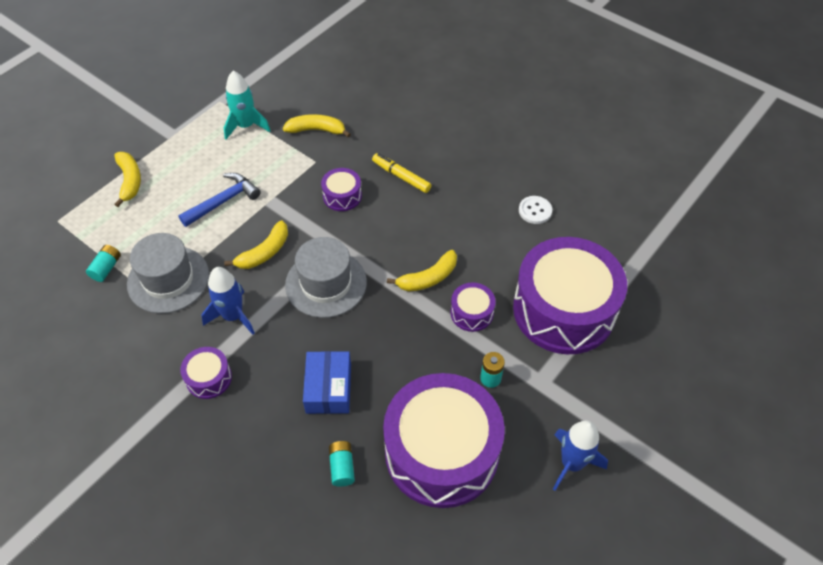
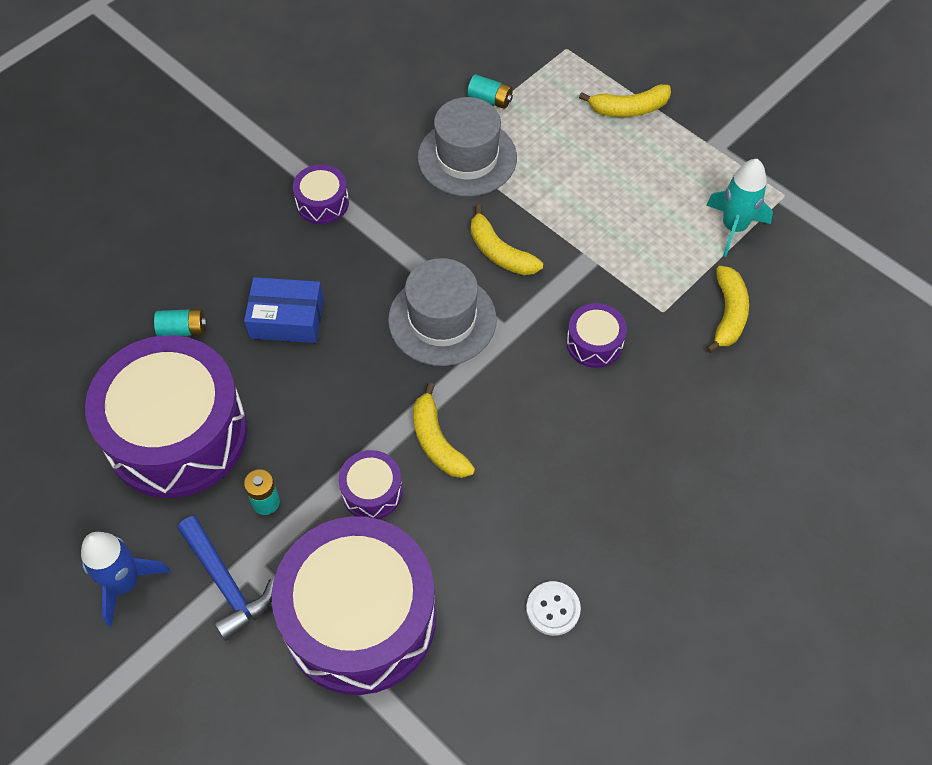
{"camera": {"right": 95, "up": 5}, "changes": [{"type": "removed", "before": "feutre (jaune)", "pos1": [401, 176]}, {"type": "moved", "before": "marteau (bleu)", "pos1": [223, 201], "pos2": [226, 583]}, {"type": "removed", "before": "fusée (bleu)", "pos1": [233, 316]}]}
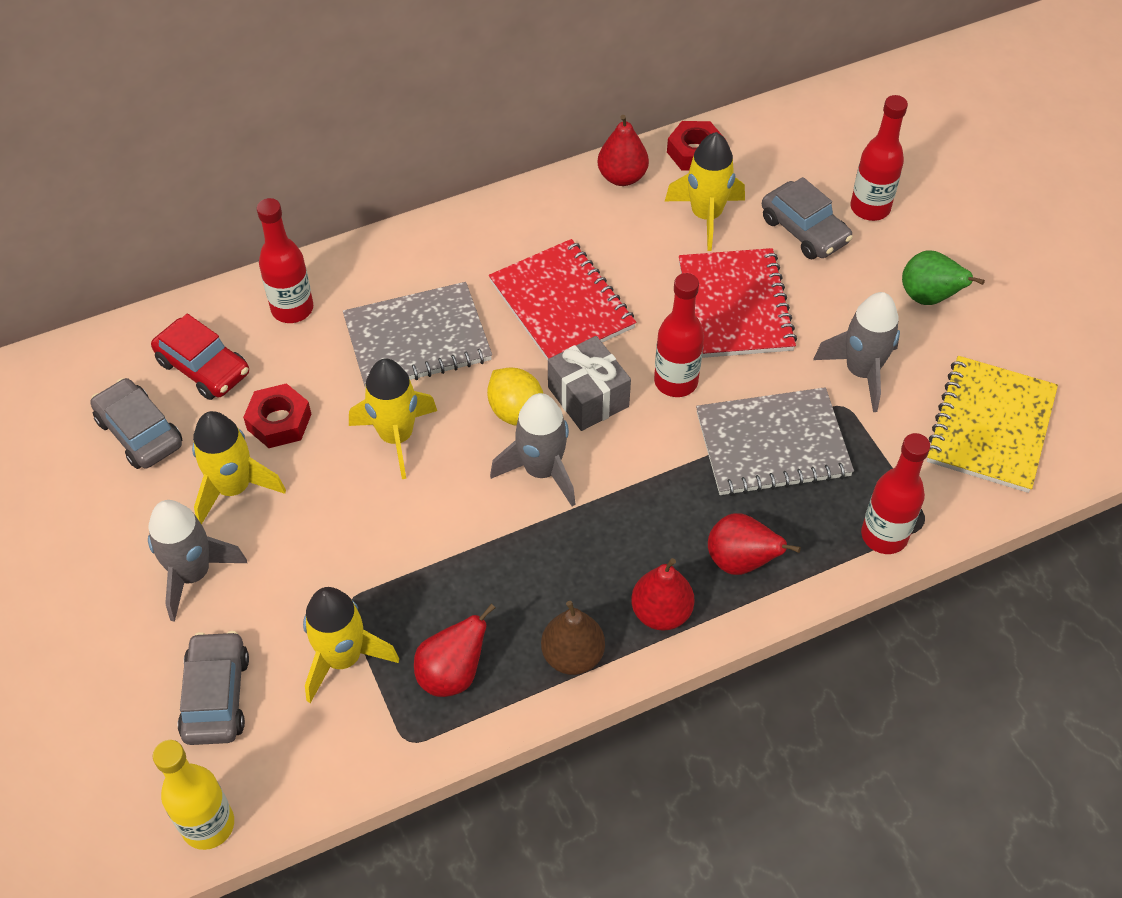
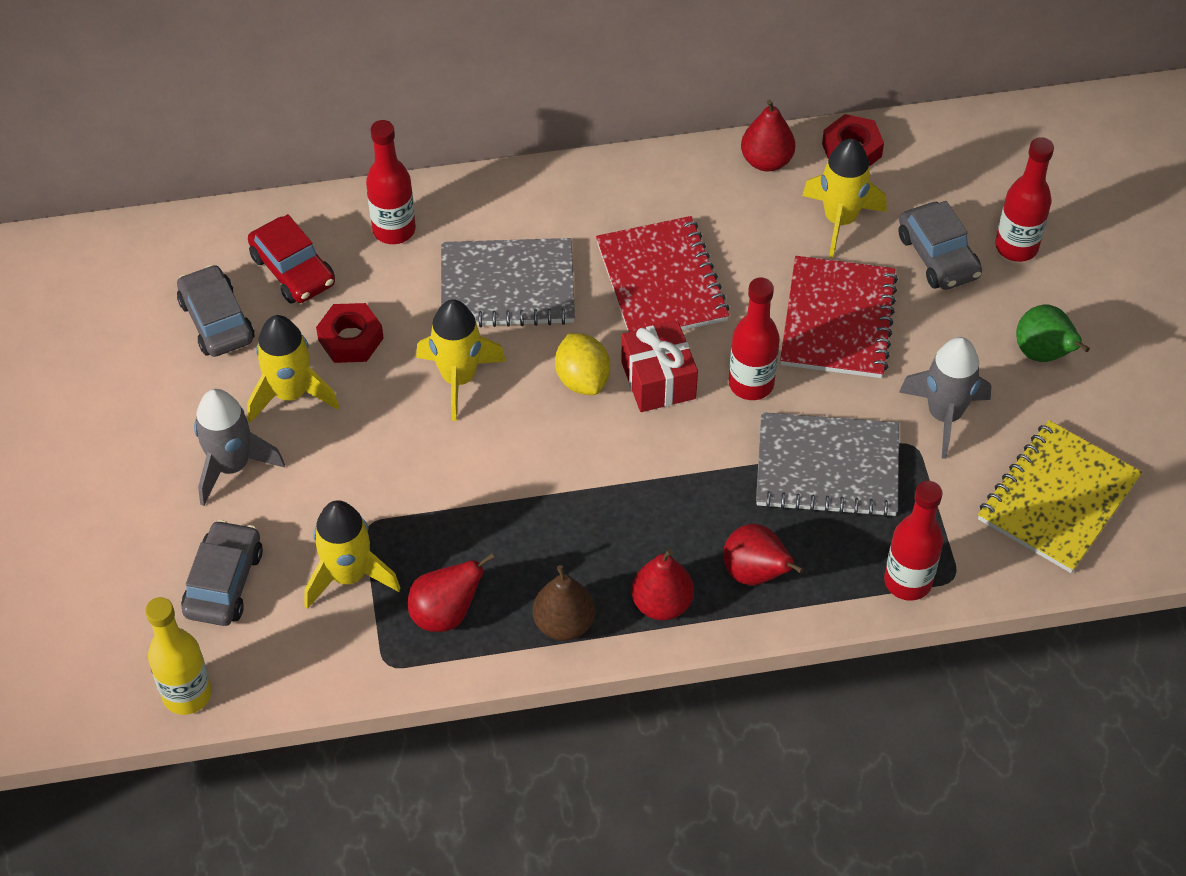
{"camera": {"right": 15, "up": 0}, "changes": [{"type": "recoloured", "before": "cadeau (gris)", "after": "cadeau (rouge)", "pos1": [588, 397], "pos2": [658, 380]}, {"type": "removed", "before": "fusée (gris)", "pos1": [541, 470]}]}
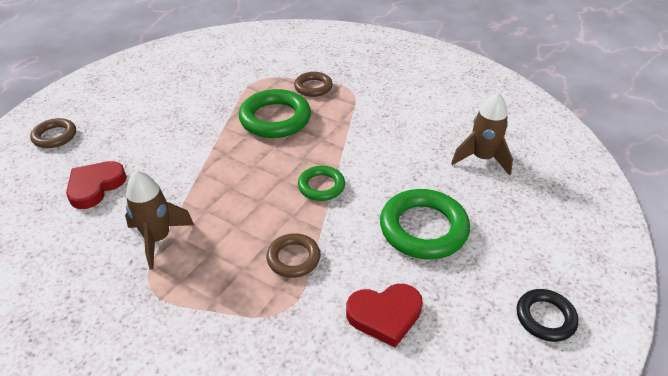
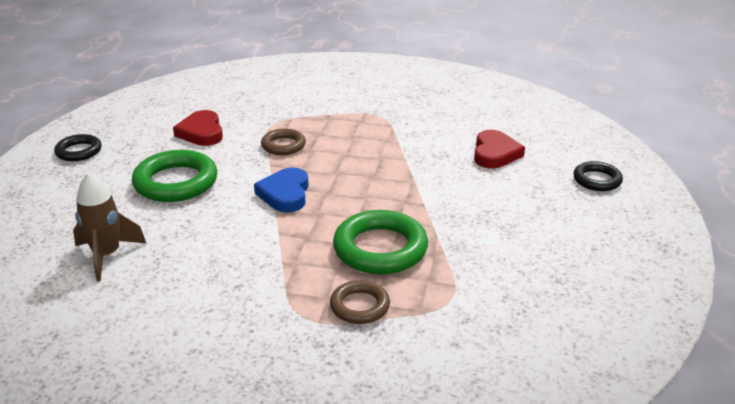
{"camera": {"right": 160, "up": -10}, "changes": [{"type": "recoloured", "before": "anneau (marron)", "after": "anneau (noir)", "pos1": [55, 136], "pos2": [597, 180]}, {"type": "replaced", "before": "anneau (vert)", "after": "cœur (bleu)", "pos1": [321, 186], "pos2": [285, 194]}, {"type": "removed", "before": "fusée (marron)", "pos1": [158, 239]}, {"type": "turned", "before": "cœur (rouge)", "pos1": [385, 315], "pos2": [201, 132], "turn": -75}]}
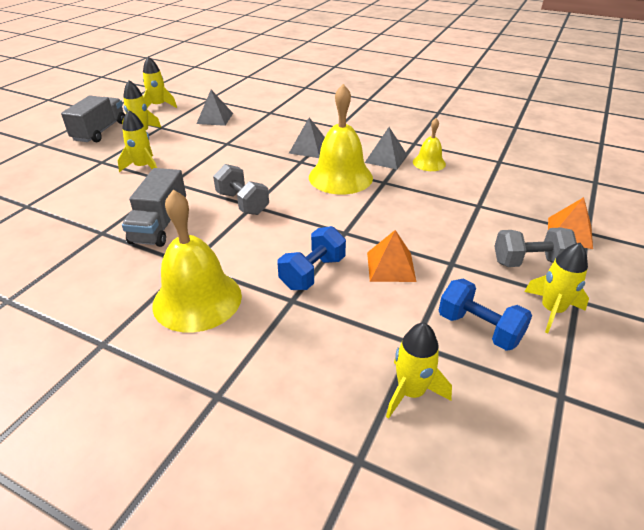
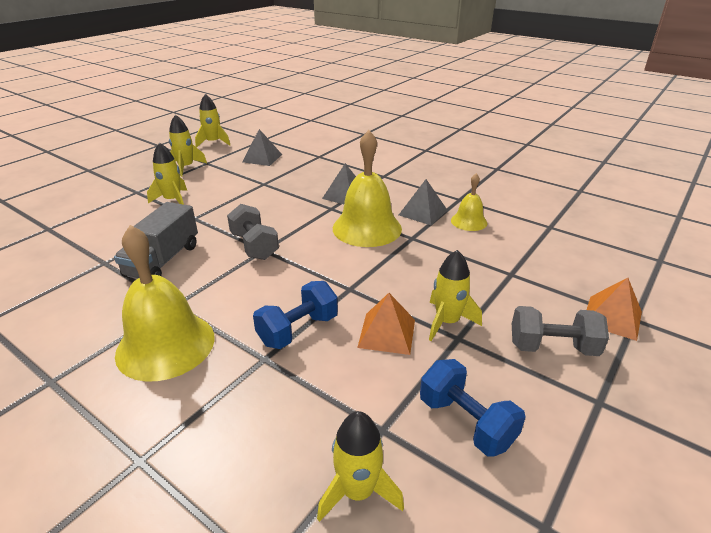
{"camera": {"right": 10, "up": -5}, "changes": [{"type": "removed", "before": "camion (gris)", "pos1": [100, 131]}, {"type": "moved", "before": "fusée (jaune)", "pos1": [551, 310], "pos2": [447, 322]}]}
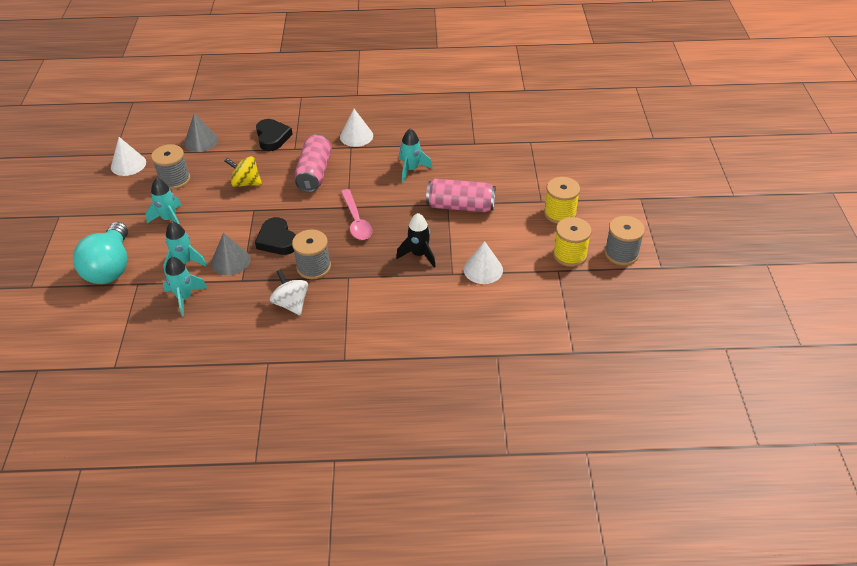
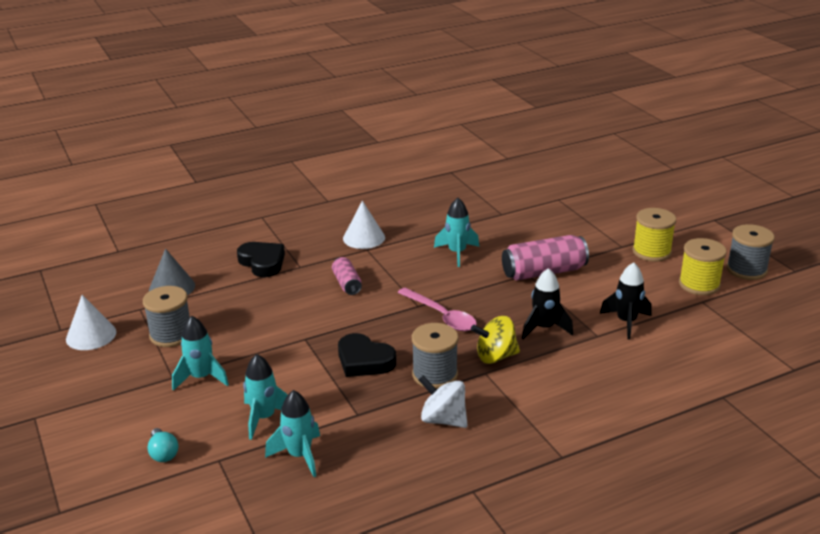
{"camera": {"right": -25, "up": -15}, "changes": [{"type": "resized", "before": "canette (rose)", "pos1": [314, 173], "pos2": [347, 284], "scale": 0.57}, {"type": "moved", "before": "toupie (jaune)", "pos1": [246, 183], "pos2": [495, 356]}, {"type": "resized", "before": "ampoule (turquoise)", "pos1": [110, 267], "pos2": [163, 453], "scale": 0.41}, {"type": "removed", "before": "cône (gris)", "pos1": [230, 261]}, {"type": "replaced", "before": "cône (blanc)", "after": "fusée (noir)", "pos1": [483, 269], "pos2": [626, 322]}]}
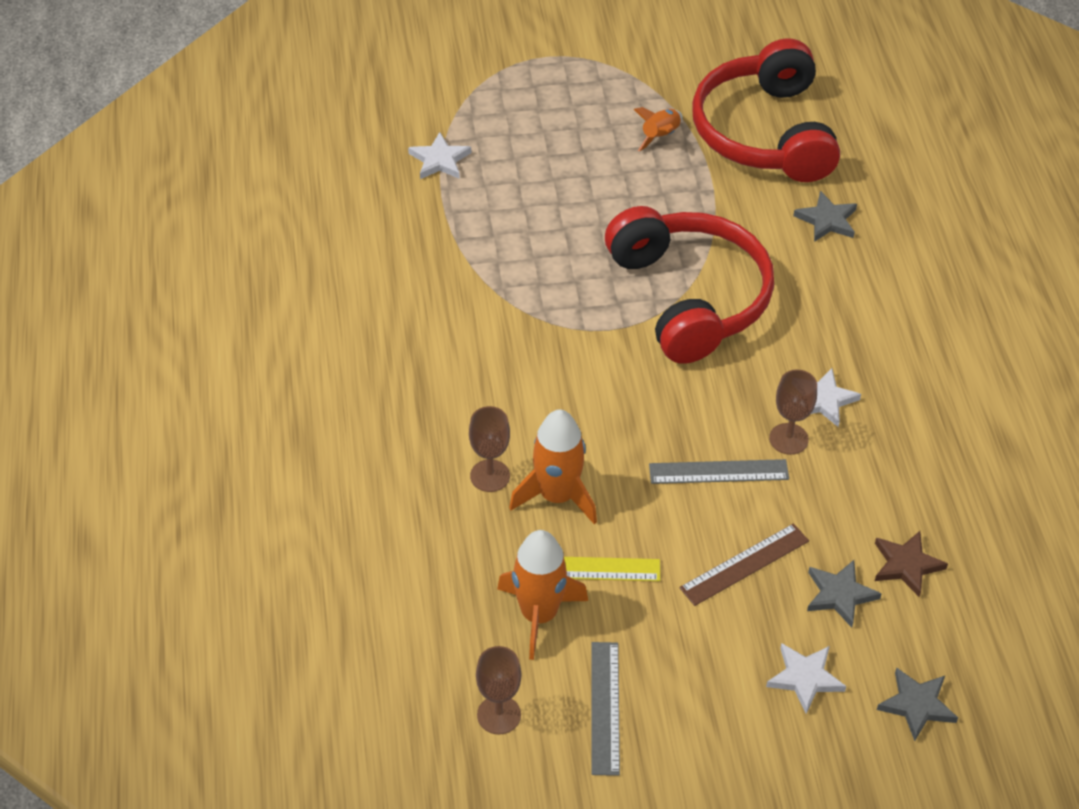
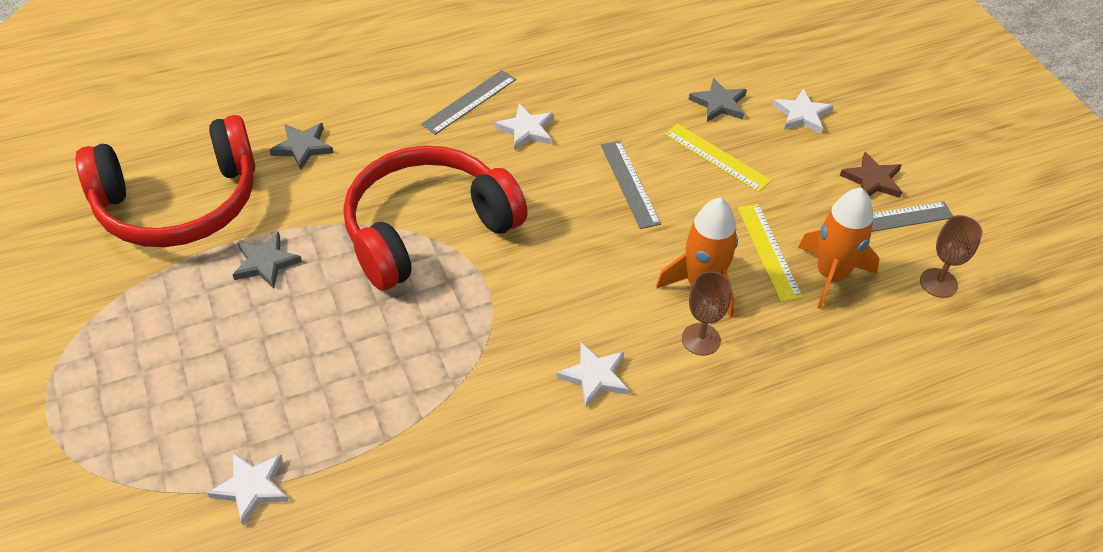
{"camera": {"right": -105, "up": 0}, "changes": [{"type": "removed", "before": "fusée (orange)", "pos1": [660, 136]}, {"type": "removed", "before": "verre à pied (marron)", "pos1": [788, 439]}, {"type": "recoloured", "before": "règle (marron)", "after": "règle (jaune)", "pos1": [744, 564], "pos2": [717, 157]}, {"type": "moved", "before": "étoile (marron)", "pos1": [906, 565], "pos2": [872, 180]}, {"type": "moved", "before": "étoile (gris)", "pos1": [917, 705], "pos2": [266, 263]}, {"type": "added", "after": "règle (gris)", "pos2": [469, 102]}, {"type": "added", "after": "étoile (blanc)", "pos2": [594, 376]}]}
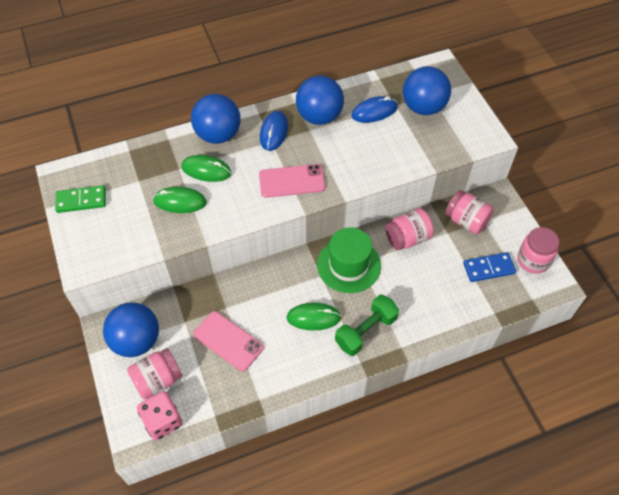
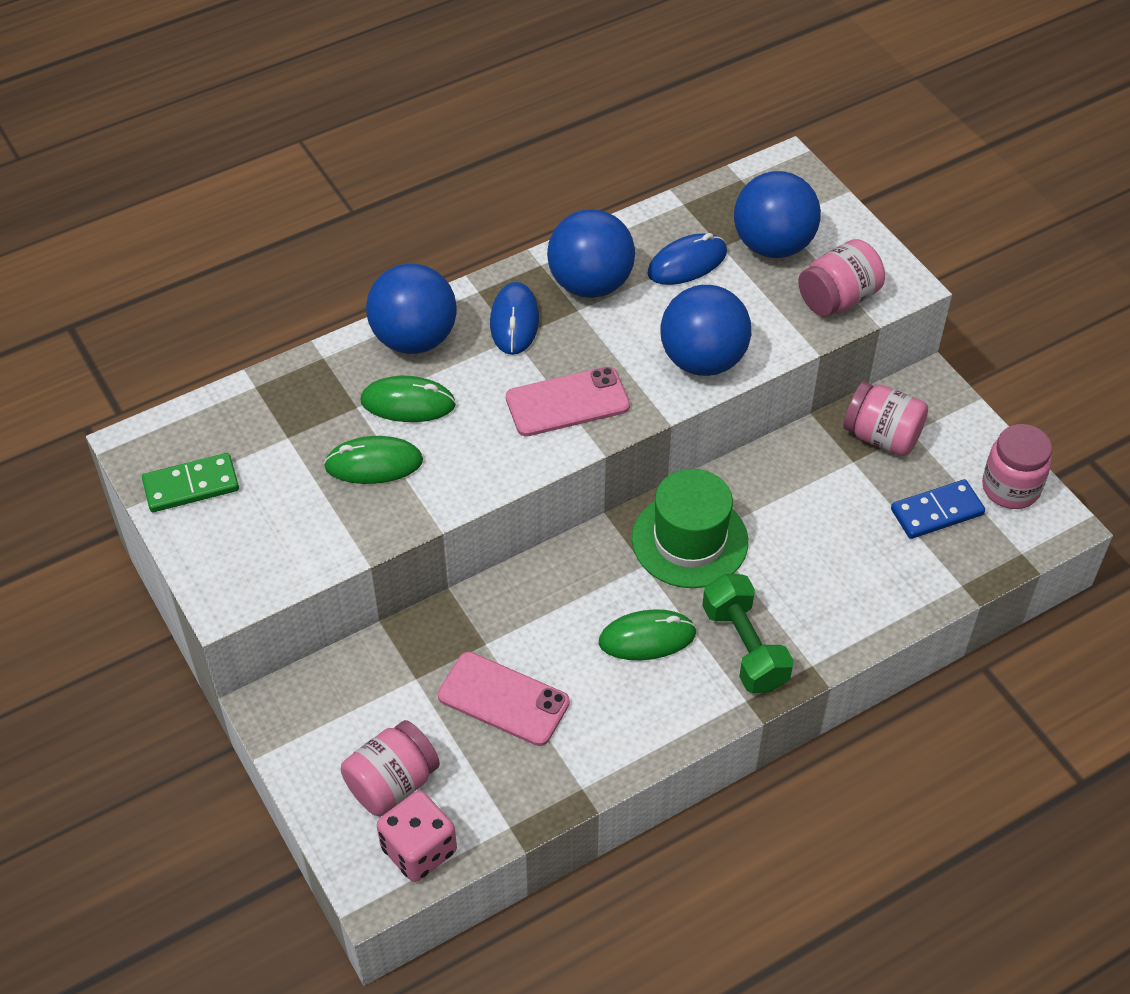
{"camera": {"right": -10, "up": -5}, "changes": [{"type": "moved", "before": "bocal (rose)", "pos1": [407, 238], "pos2": [838, 298]}, {"type": "turned", "before": "haltère (vert)", "pos1": [366, 331], "pos2": [744, 647], "turn": -60}, {"type": "moved", "before": "balle (bleu)", "pos1": [137, 341], "pos2": [703, 360]}]}
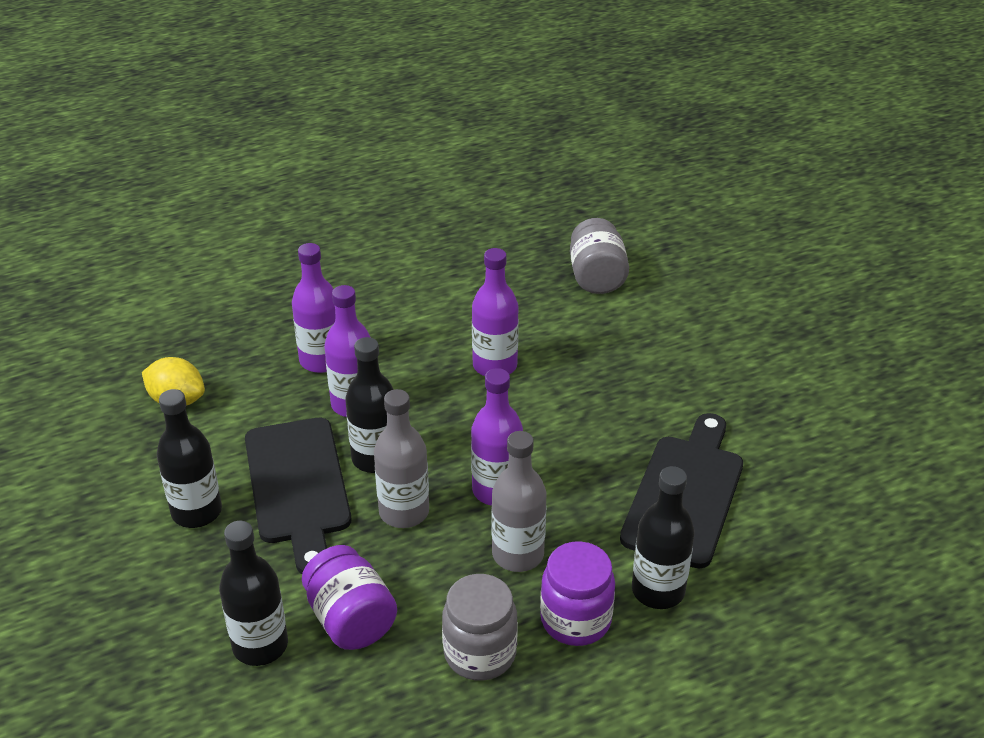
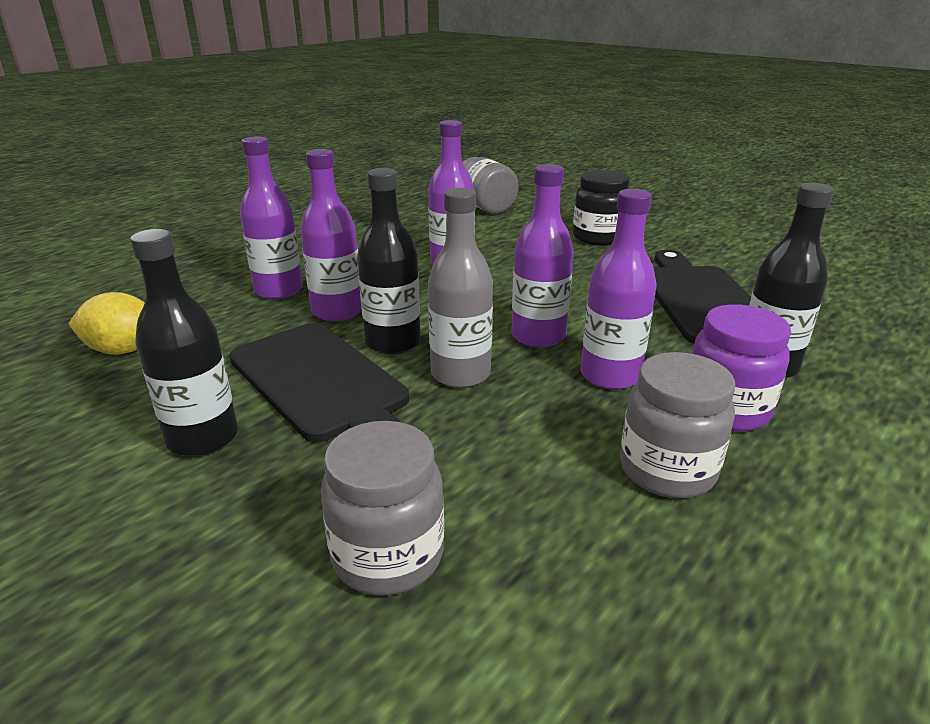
{"camera": {"right": -25, "up": -10}, "changes": [{"type": "recoloured", "before": "bouteille (gris)", "after": "bouteille (violet)", "pos1": [518, 554], "pos2": [610, 376]}, {"type": "replaced", "before": "bouteille (noir)", "after": "bocal (gris)", "pos1": [260, 645], "pos2": [388, 555]}, {"type": "removed", "before": "bocal (violet)", "pos1": [351, 619]}, {"type": "added", "after": "bocal (noir)", "pos2": [598, 238]}]}
